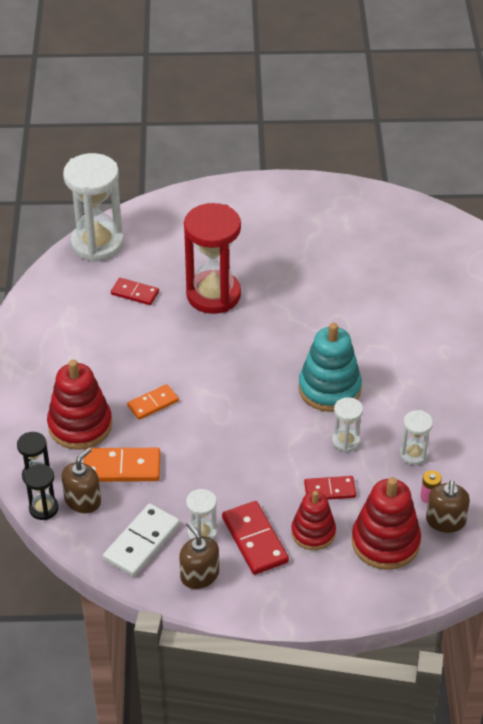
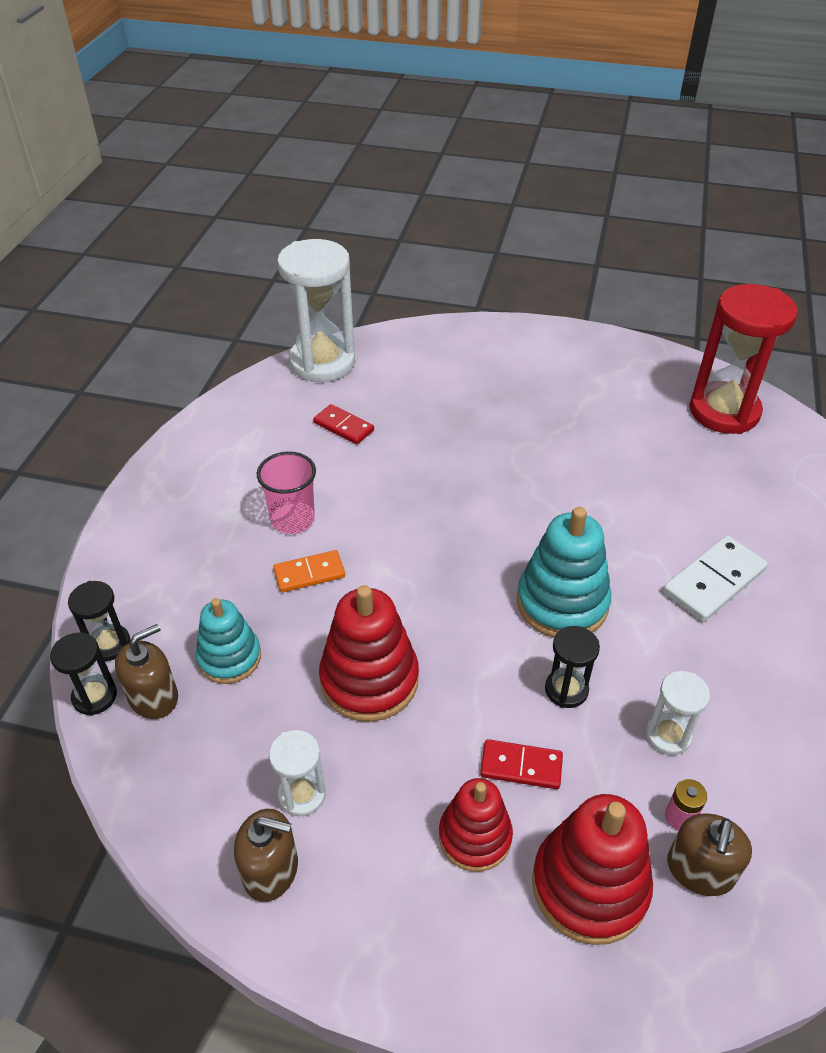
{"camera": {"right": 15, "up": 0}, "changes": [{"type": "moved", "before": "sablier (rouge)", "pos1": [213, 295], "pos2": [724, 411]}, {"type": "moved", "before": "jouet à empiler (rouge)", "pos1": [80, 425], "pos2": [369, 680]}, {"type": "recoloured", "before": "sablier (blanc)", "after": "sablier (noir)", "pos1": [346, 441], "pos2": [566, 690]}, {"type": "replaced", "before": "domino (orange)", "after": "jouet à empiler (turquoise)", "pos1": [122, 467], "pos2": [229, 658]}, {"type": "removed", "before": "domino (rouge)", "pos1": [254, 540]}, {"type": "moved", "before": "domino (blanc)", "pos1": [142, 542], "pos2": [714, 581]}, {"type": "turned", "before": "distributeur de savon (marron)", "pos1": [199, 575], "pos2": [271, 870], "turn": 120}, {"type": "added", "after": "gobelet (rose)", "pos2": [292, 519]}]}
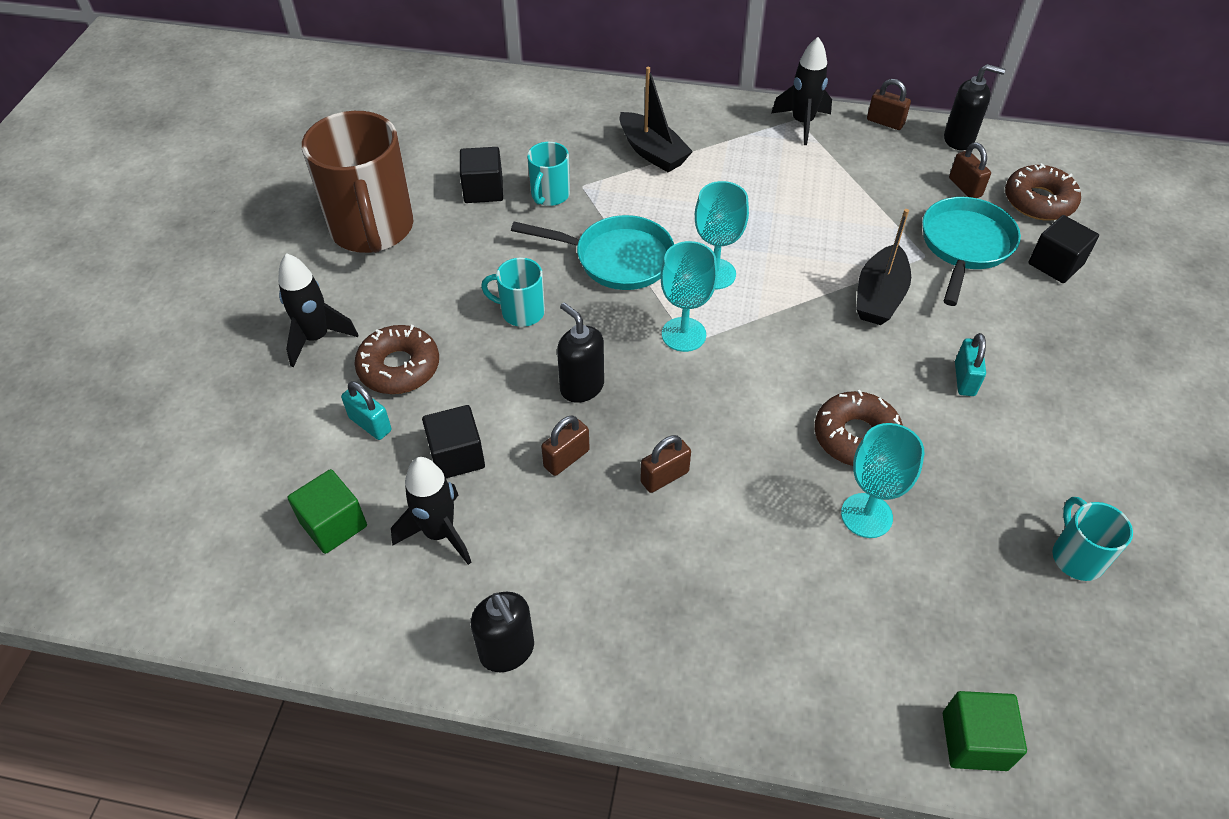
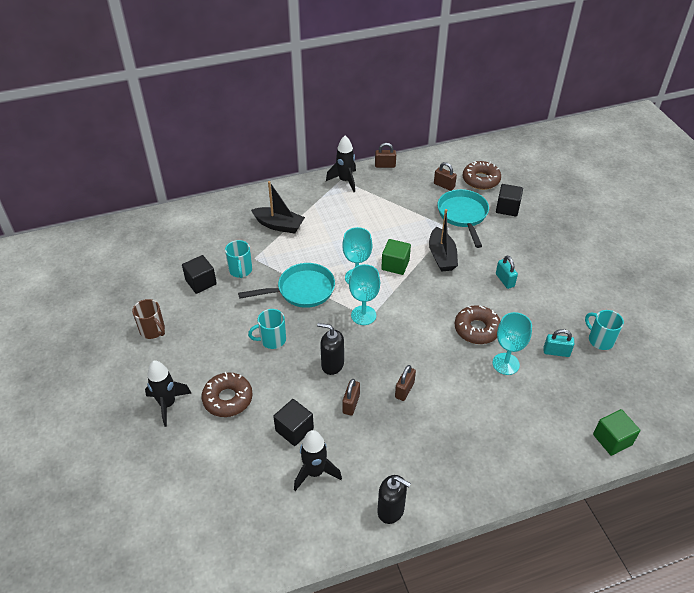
{"camera": {"right": -30, "up": -5}, "changes": [{"type": "removed", "before": "distributeur de savon (noir)", "pos1": [959, 139]}, {"type": "resized", "before": "tasse (marron)", "pos1": [372, 229], "pos2": [153, 330], "scale": 0.48}, {"type": "moved", "before": "cadenas (turquoise)", "pos1": [370, 424], "pos2": [556, 352]}, {"type": "moved", "before": "cube (vert)", "pos1": [333, 524], "pos2": [395, 265]}]}
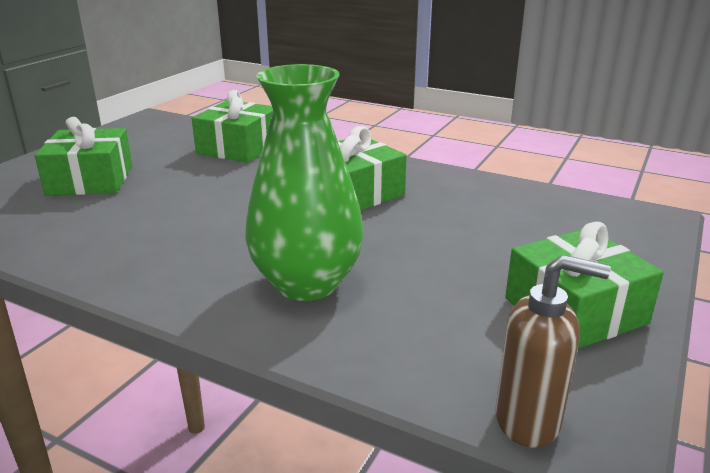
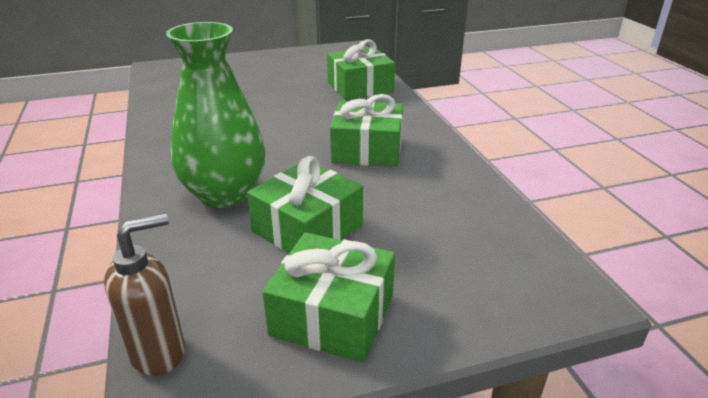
{"camera": {"right": 45, "up": 5}, "changes": [{"type": "moved", "before": "cadeau (vert)", "pos1": [90, 180], "pos2": [307, 228]}, {"type": "turned", "before": "distributeur de savon (marron)", "pos1": [529, 421], "pos2": [158, 352], "turn": -90}]}
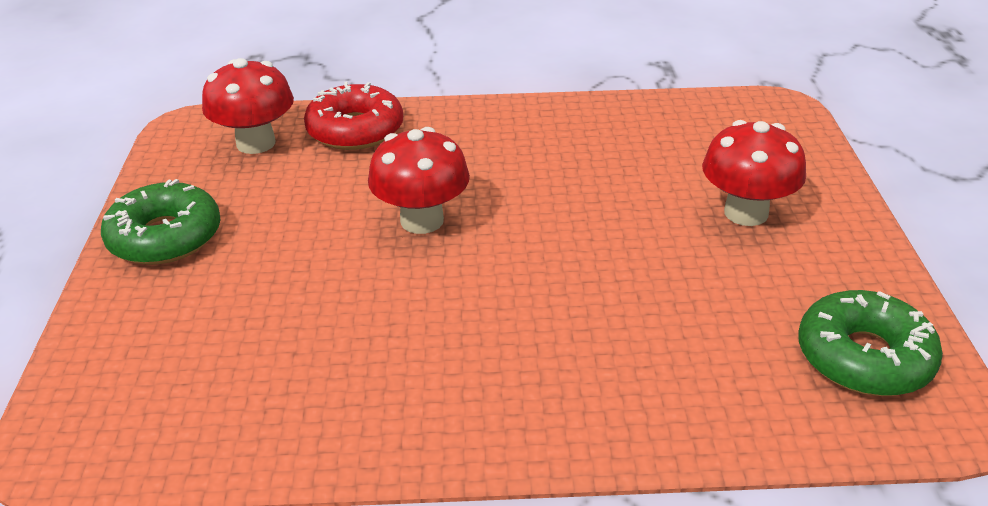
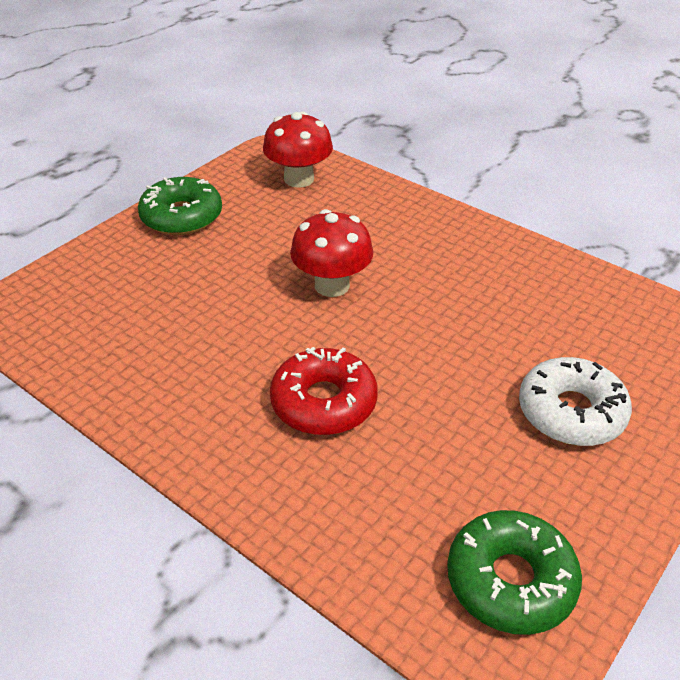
{"camera": {"right": 40, "up": 5}, "changes": [{"type": "moved", "before": "beignet (rouge)", "pos1": [355, 130], "pos2": [324, 402]}, {"type": "replaced", "before": "champignon (rouge)", "after": "beignet (blanc)", "pos1": [746, 213], "pos2": [571, 412]}]}
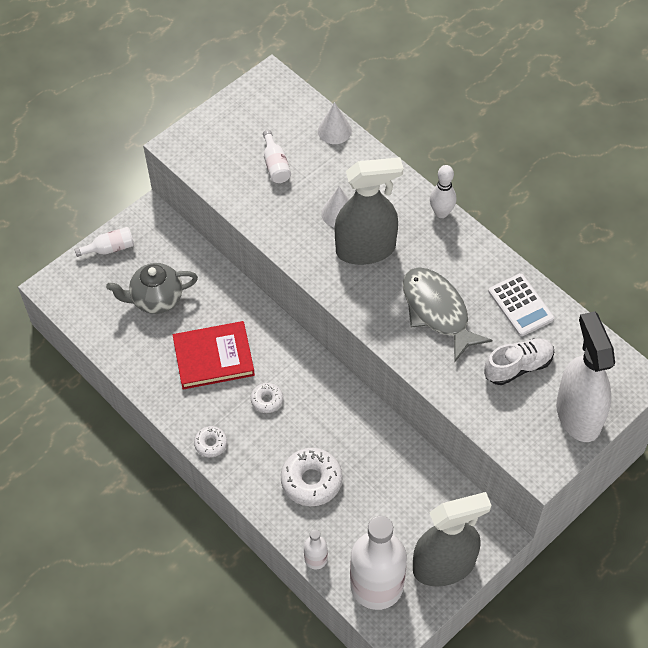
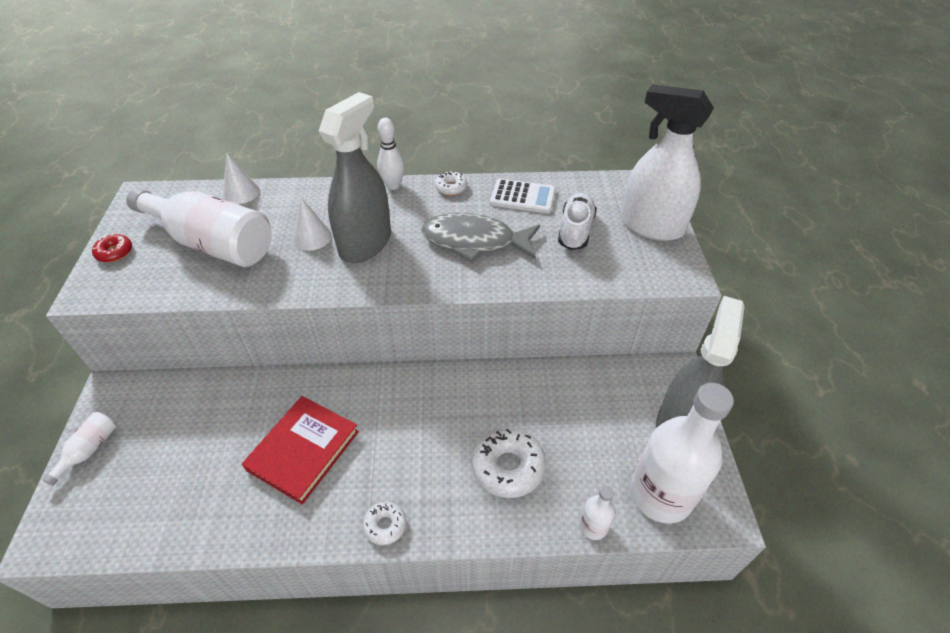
{"camera": {"right": -50, "up": -10}, "changes": [{"type": "resized", "before": "bouteille (blanc)", "pos1": [275, 165], "pos2": [213, 243], "scale": 2.28}, {"type": "removed", "before": "théière (gris)", "pos1": [156, 299]}, {"type": "moved", "before": "beignet (blanc)", "pos1": [267, 400], "pos2": [451, 187]}, {"type": "added", "after": "beignet (rouge)", "pos2": [115, 252]}]}
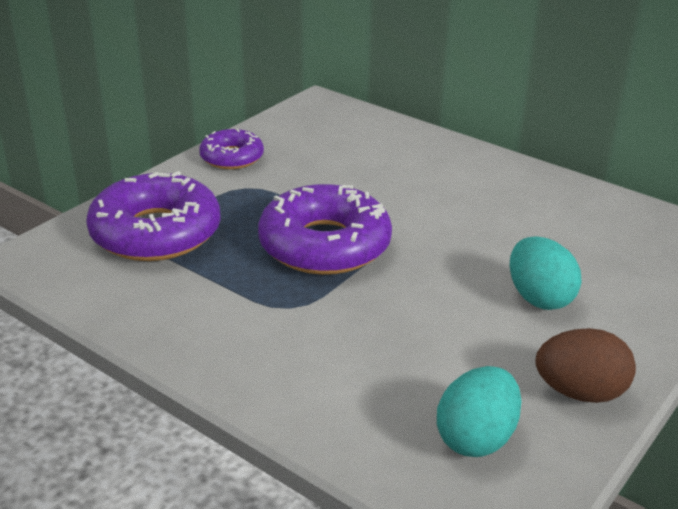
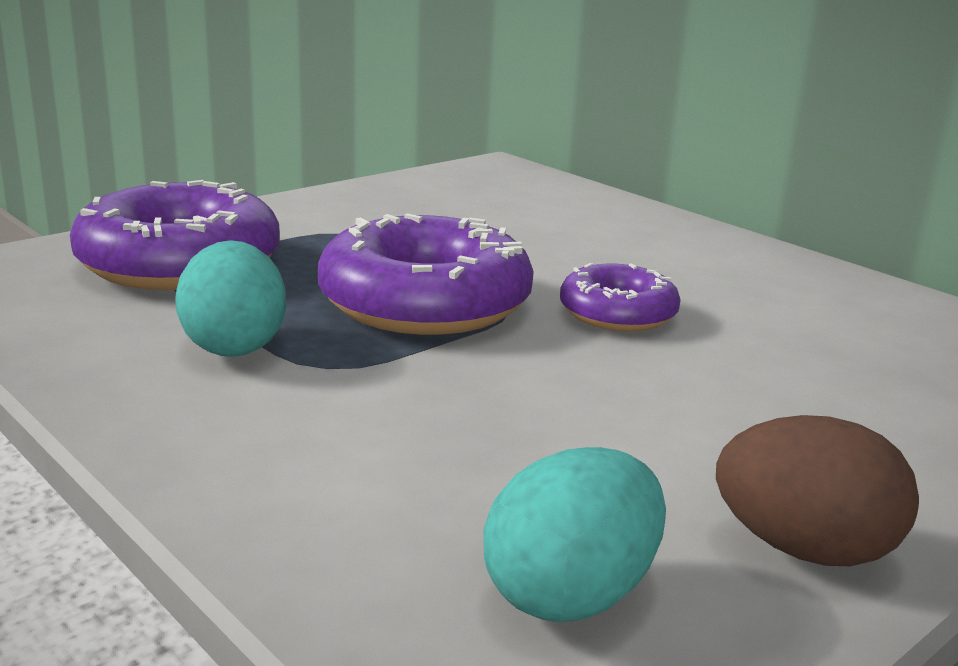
{"camera": {"right": 10, "up": -10}, "changes": [{"type": "moved", "before": "beignet (violet)", "pos1": [232, 157], "pos2": [617, 313]}, {"type": "moved", "before": "œuf (turquoise)", "pos1": [539, 298], "pos2": [234, 345]}]}
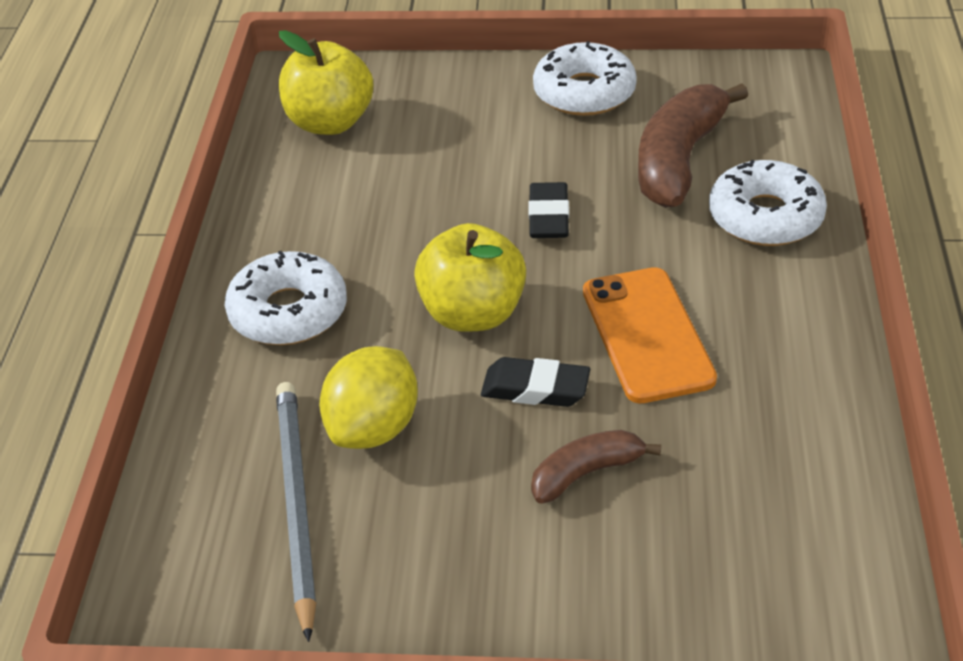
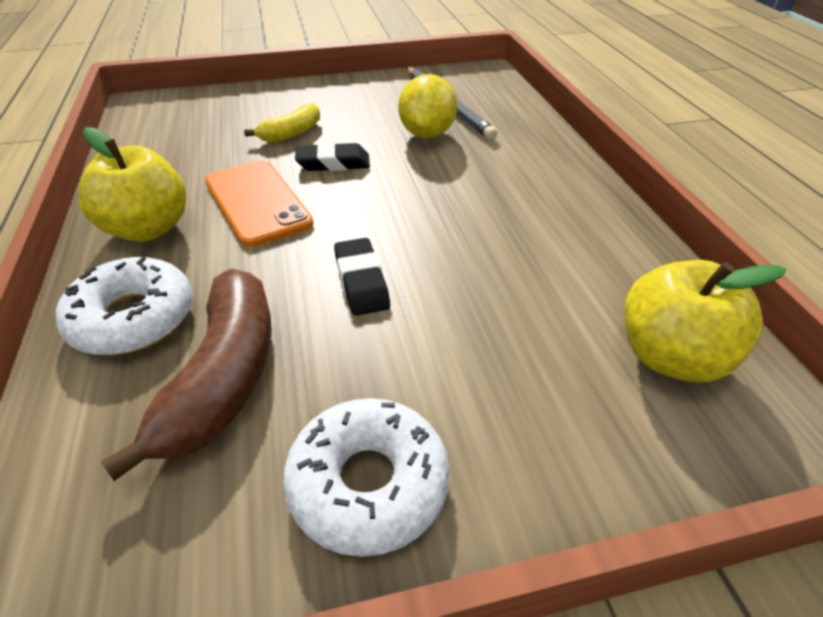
{"camera": {"right": 160, "up": 0}, "changes": [{"type": "moved", "before": "pomme (jaune)", "pos1": [472, 314], "pos2": [148, 229]}, {"type": "removed", "before": "beignet (blanc)", "pos1": [288, 312]}, {"type": "recoloured", "before": "banane (marron)", "after": "banane (jaune)", "pos1": [586, 473], "pos2": [291, 133]}]}
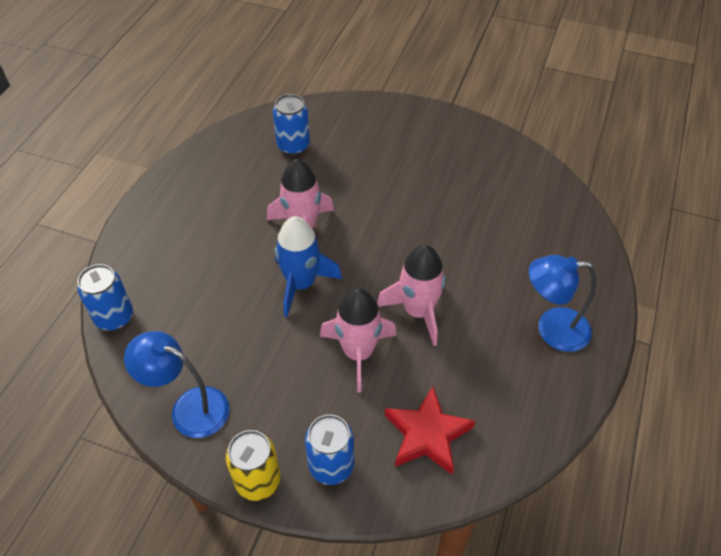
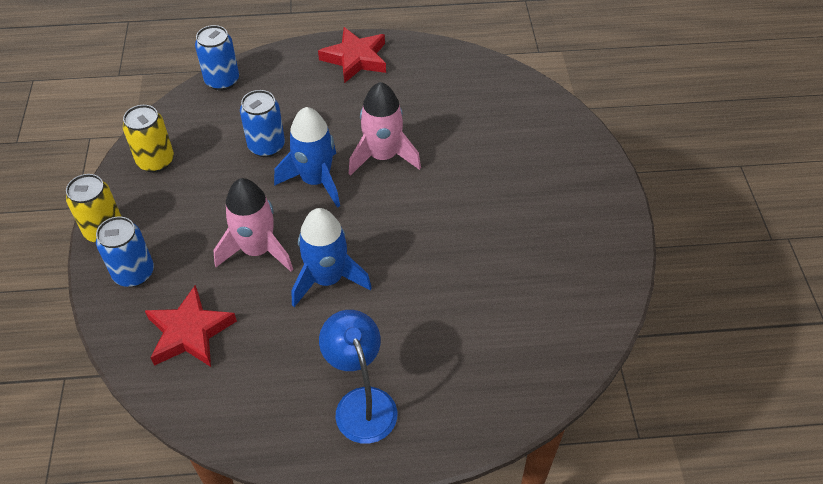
{"camera": {"right": 65, "up": 0}, "changes": [{"type": "moved", "before": "canette (bleu)", "pos1": [293, 146], "pos2": [266, 146]}, {"type": "recoloured", "before": "fusée (rose)", "after": "fusée (bleu)", "pos1": [418, 311], "pos2": [327, 279]}, {"type": "replaced", "before": "lampe (bleu)", "after": "canette (jaune)", "pos1": [189, 408], "pos2": [156, 161]}, {"type": "added", "after": "étoile (rouge)", "pos2": [355, 59]}]}
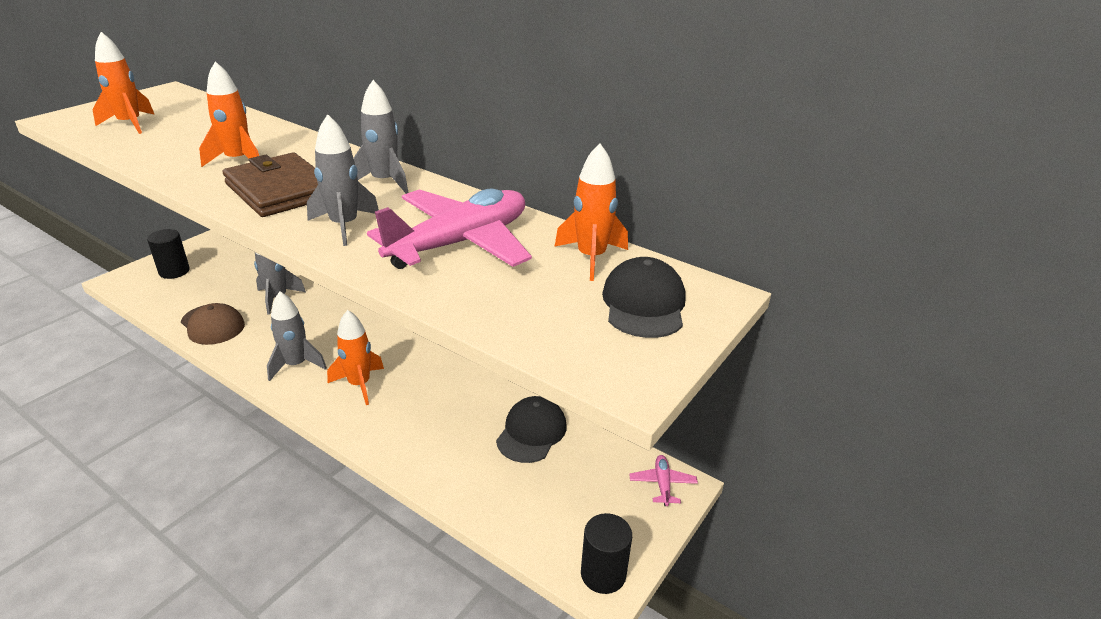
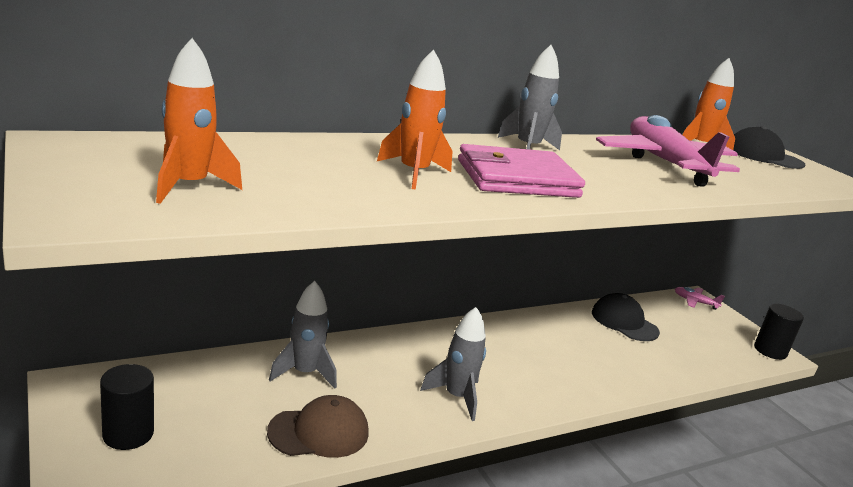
{"camera": {"right": -65, "up": -10}, "changes": [{"type": "removed", "before": "fusée (gris)", "pos1": [344, 226]}, {"type": "recoloured", "before": "portefeuille (marron)", "after": "portefeuille (rose)", "pos1": [280, 190], "pos2": [517, 179]}, {"type": "removed", "before": "fusée (orange)", "pos1": [359, 384]}]}
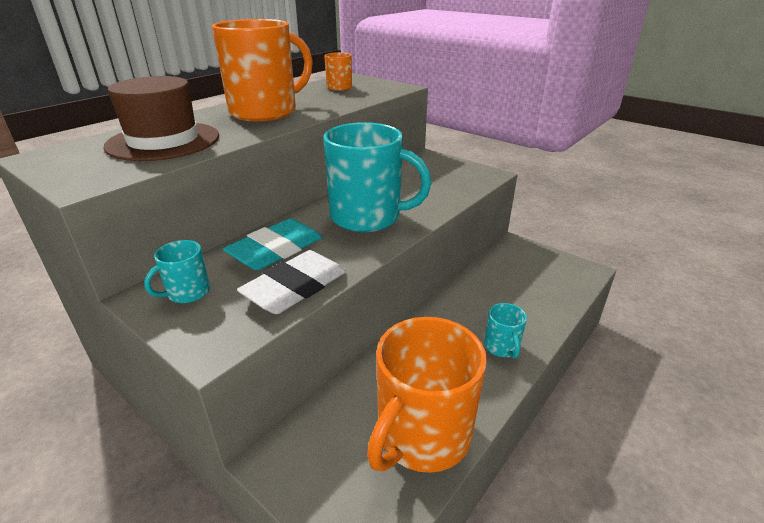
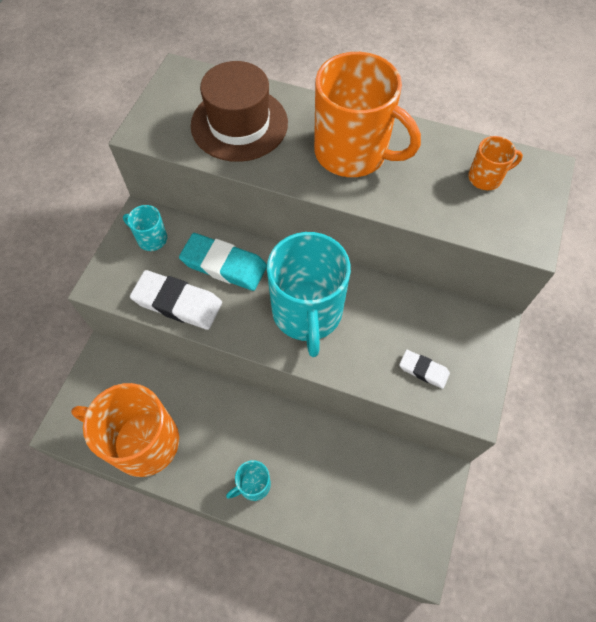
{"camera": {"right": 70, "up": 30}, "changes": [{"type": "added", "after": "gomme (blanc)", "pos2": [423, 370]}]}
